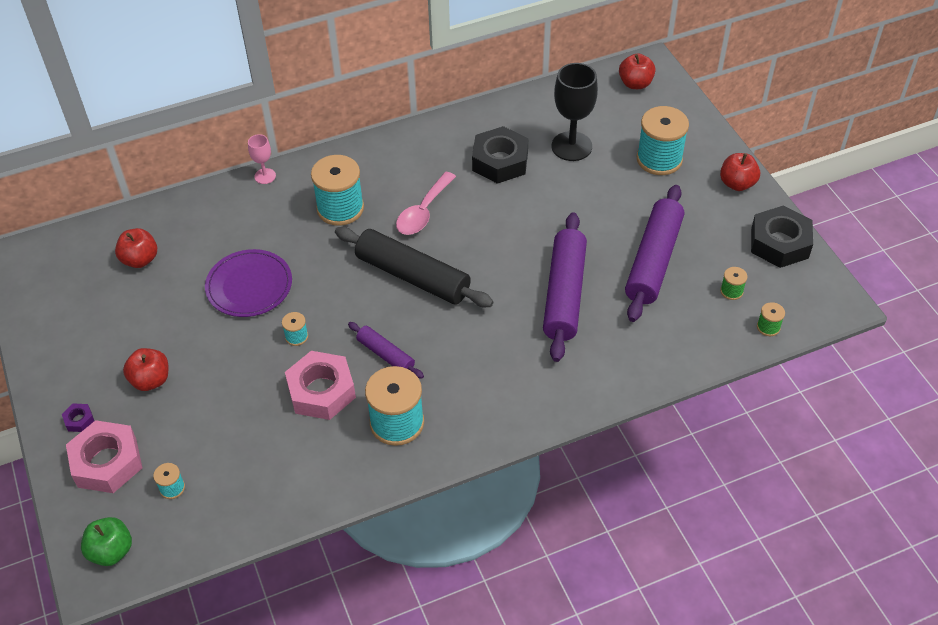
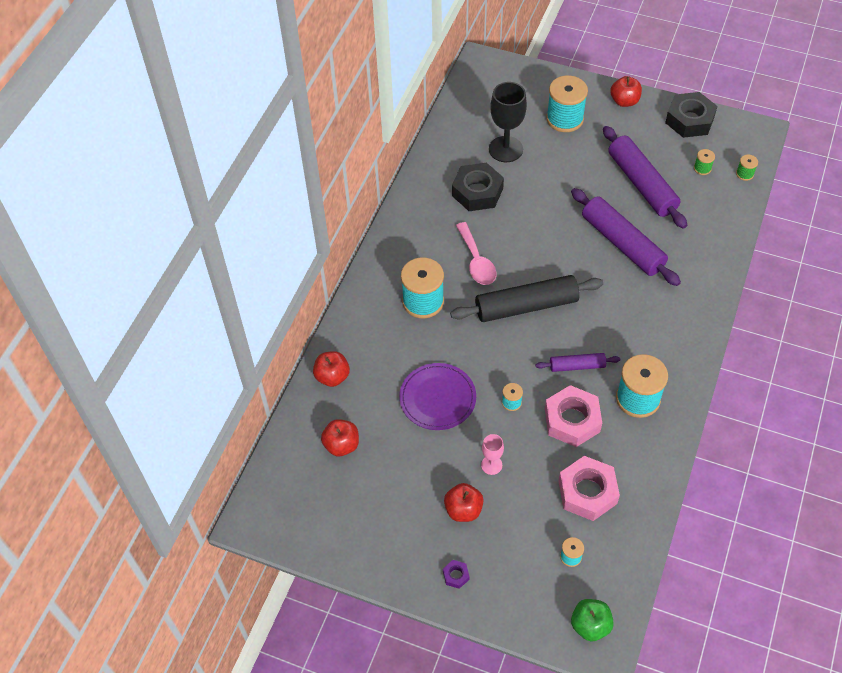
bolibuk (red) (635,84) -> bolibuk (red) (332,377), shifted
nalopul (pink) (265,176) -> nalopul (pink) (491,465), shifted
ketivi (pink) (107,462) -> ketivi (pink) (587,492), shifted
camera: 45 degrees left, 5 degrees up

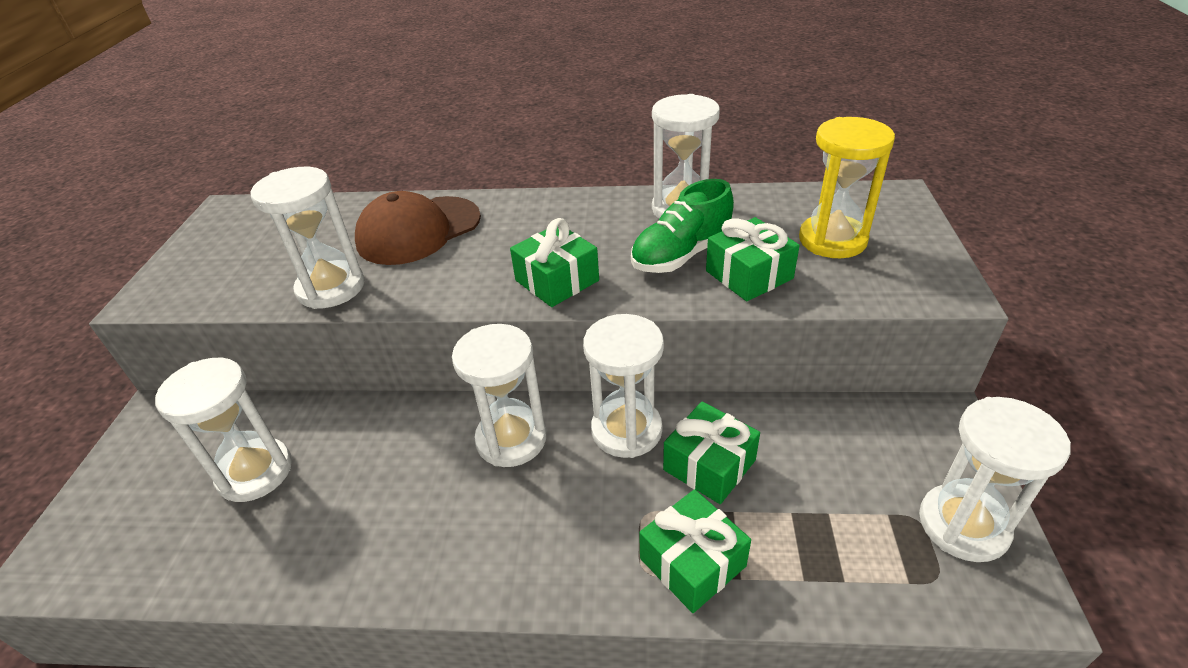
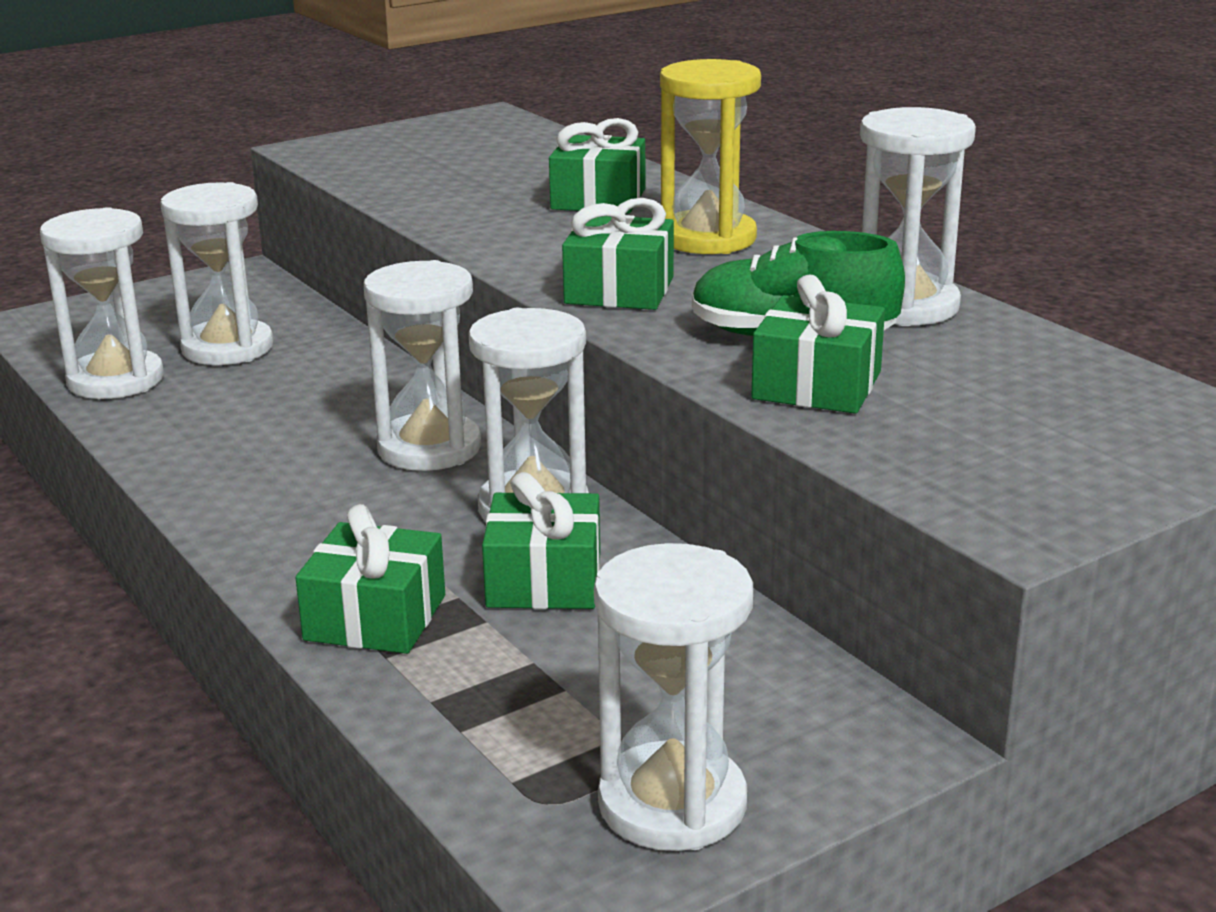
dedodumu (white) (331,288) -> dedodumu (white) (116,380), shifted
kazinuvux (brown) (418,230) -> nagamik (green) (598,199)
dedodumu (yellow) (832,240) -> dedodumu (yellow) (708,239), shifted
camera: 50 degrees right, 15 degrees down

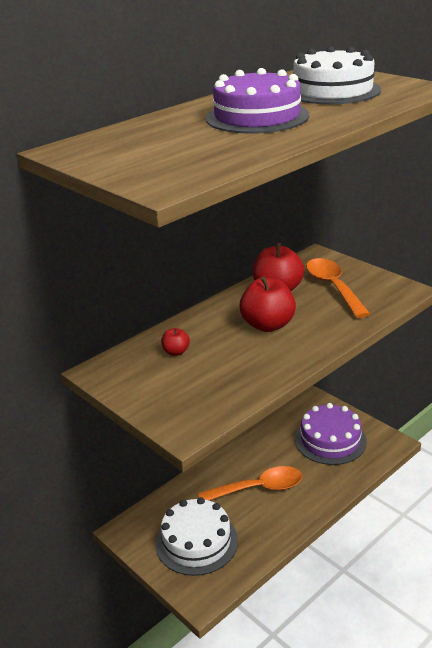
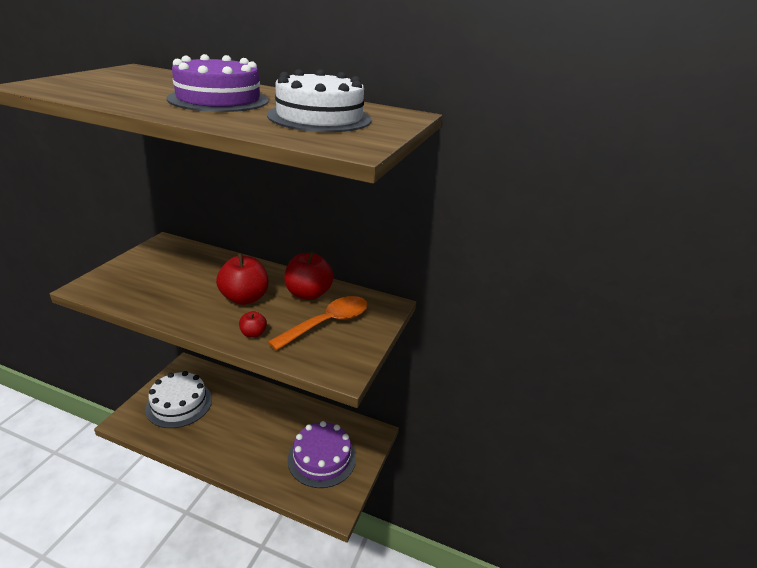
bolibuk (red) (176,352) -> bolibuk (red) (253,334), shifted
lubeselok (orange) (259,488) -> none
camera: 60 degrees right, 0 degrees up

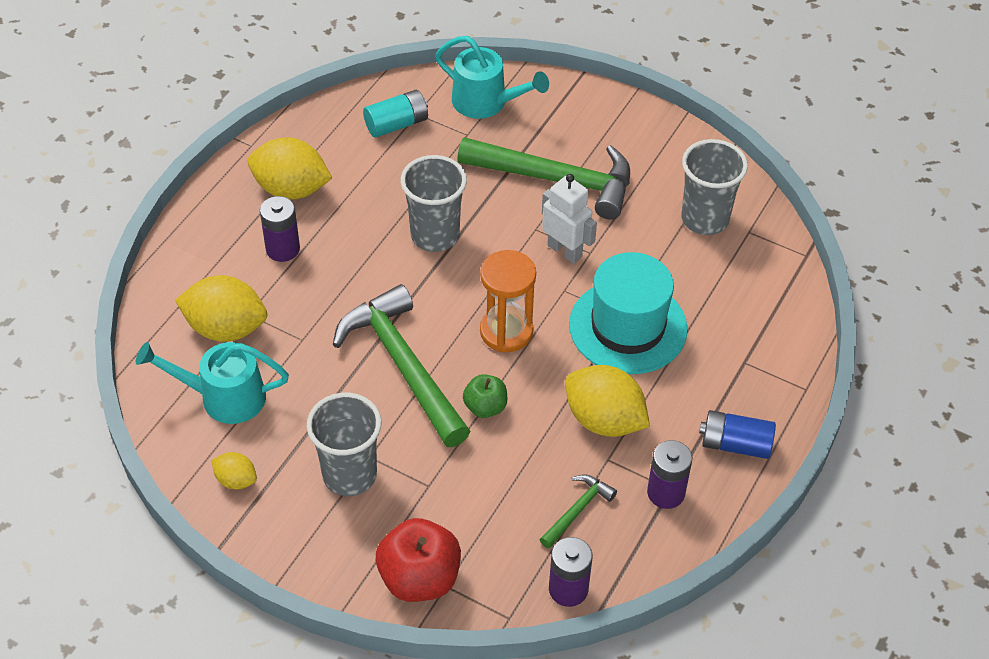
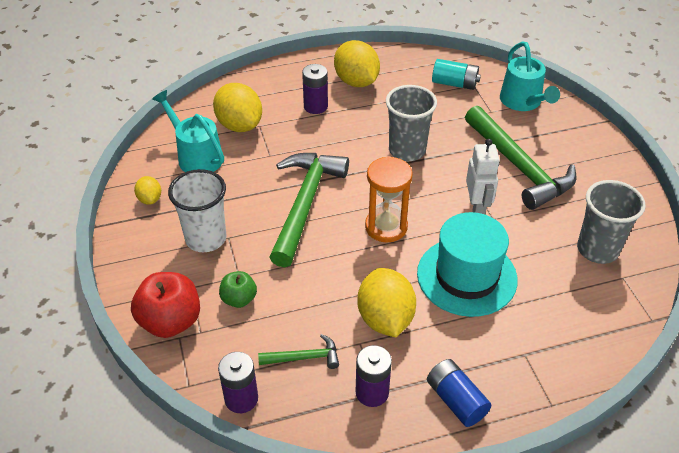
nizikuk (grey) (349,475) -> nizikuk (white) (206,238)
bolibuk (green) (485,407) -> bolibuk (green) (239,299), shifted
camera: 45 degrees right, 5 degrees down

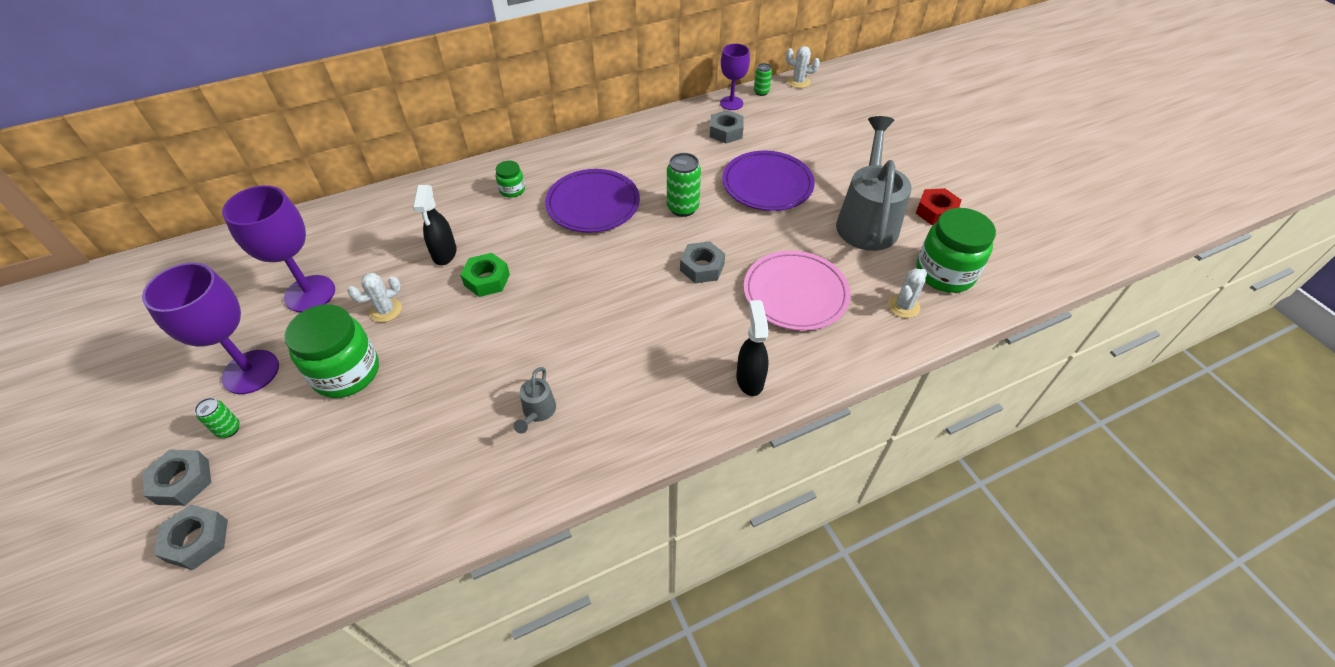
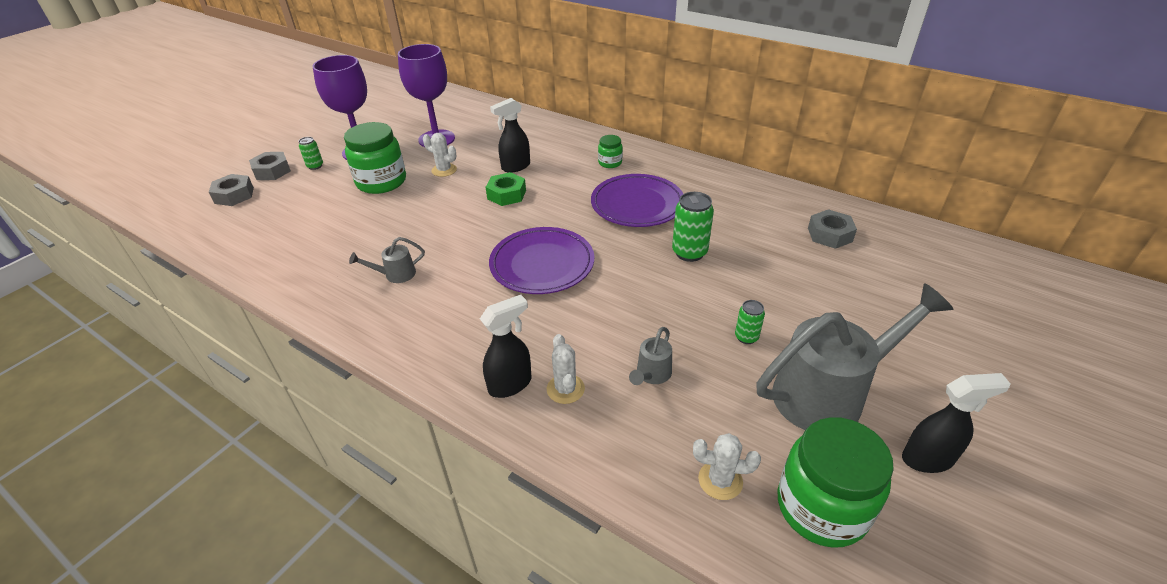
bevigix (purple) (767,184) -> bevigix (purple) (542,264), shifted
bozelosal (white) (798,82) -> bozelosal (white) (565,389), shifted
bevigix (pink) (795,293) -> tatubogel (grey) (651,375)
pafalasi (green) (761,92) -> pafalasi (green) (746,337), shifted
ketivi (red) (936,212) -> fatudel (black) (928,459)
ketivi (grey) (702,267) -> none
nalopul (purple) (731,103) -> none
camera: 60 degrees right, 10 degrees down

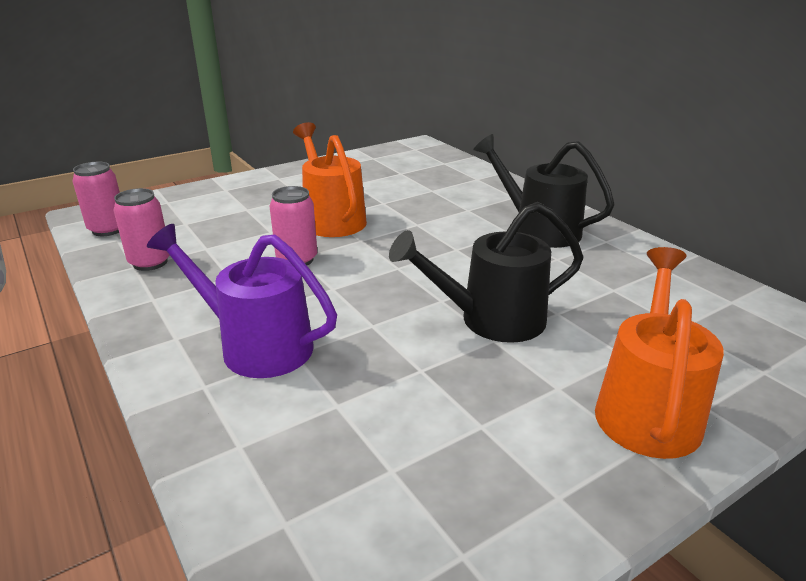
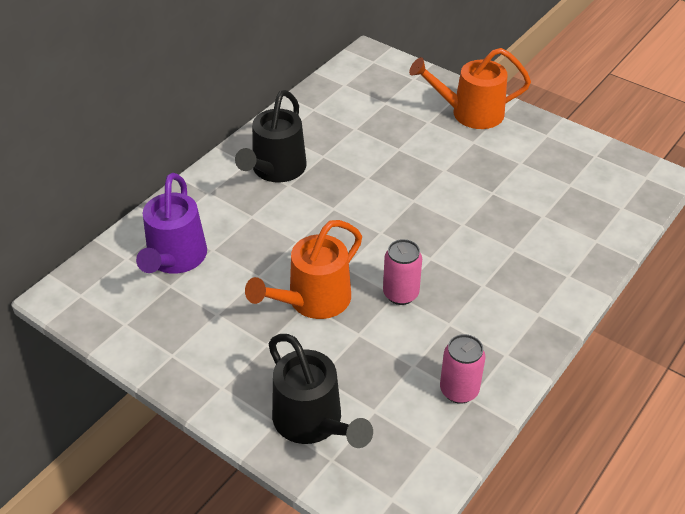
tatubogel (purple) (255,345) -> tatubogel (purple) (175,259), shifted
tatubogel (black) (490,320) -> tatubogel (black) (313,423), shifted
pafalasi (pink) (108,229) -> none
camera: 110 degrees left, 15 degrees up

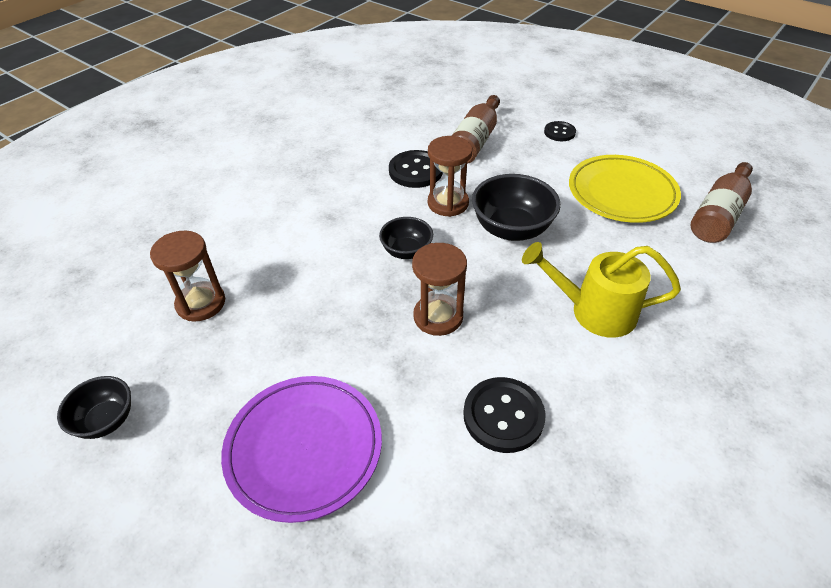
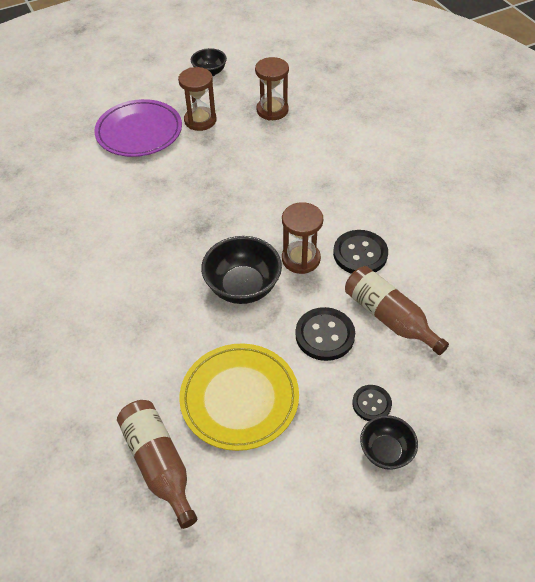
dedodumu (brown) (438,316) -> dedodumu (brown) (200,120), shifted
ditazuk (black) (503,416) -> ditazuk (black) (325,335), shifted
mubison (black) (406,251) -> mubison (black) (386,451), shifted
tatubogel (yellow) (593,311) -> none
camera: 115 degrees right, 5 degrees up

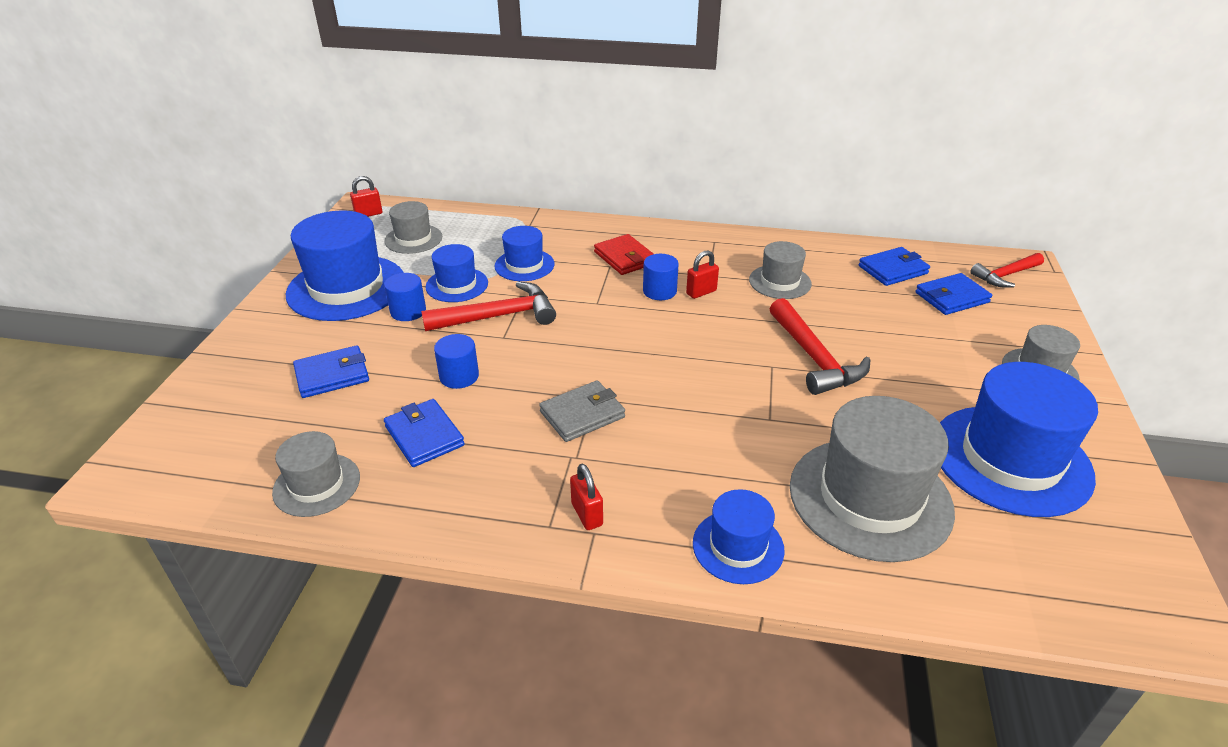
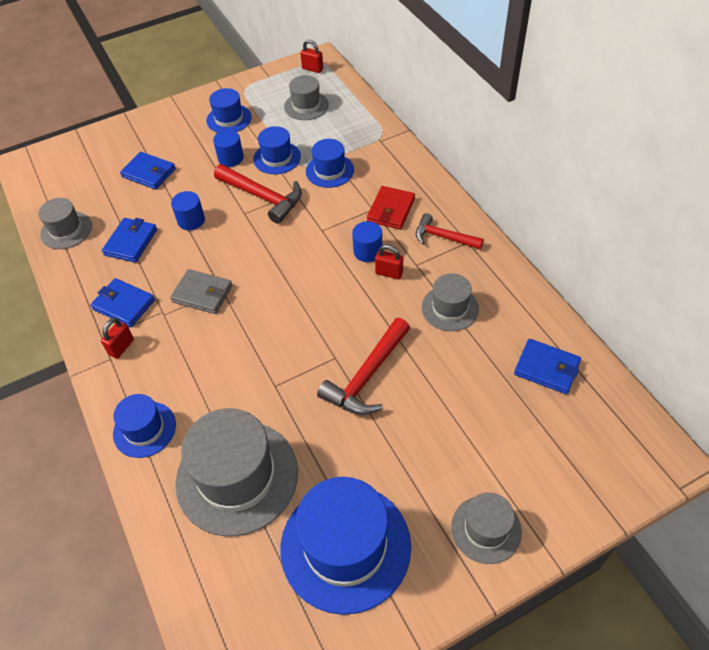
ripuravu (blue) (952,297) -> ripuravu (blue) (124,305), shifted
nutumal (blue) (346,288) -> nutumal (blue) (229,119), x0.54
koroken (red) (1005,275) -> koroken (red) (443,237), shifted
camera: 55 degrees right, 15 degrees up

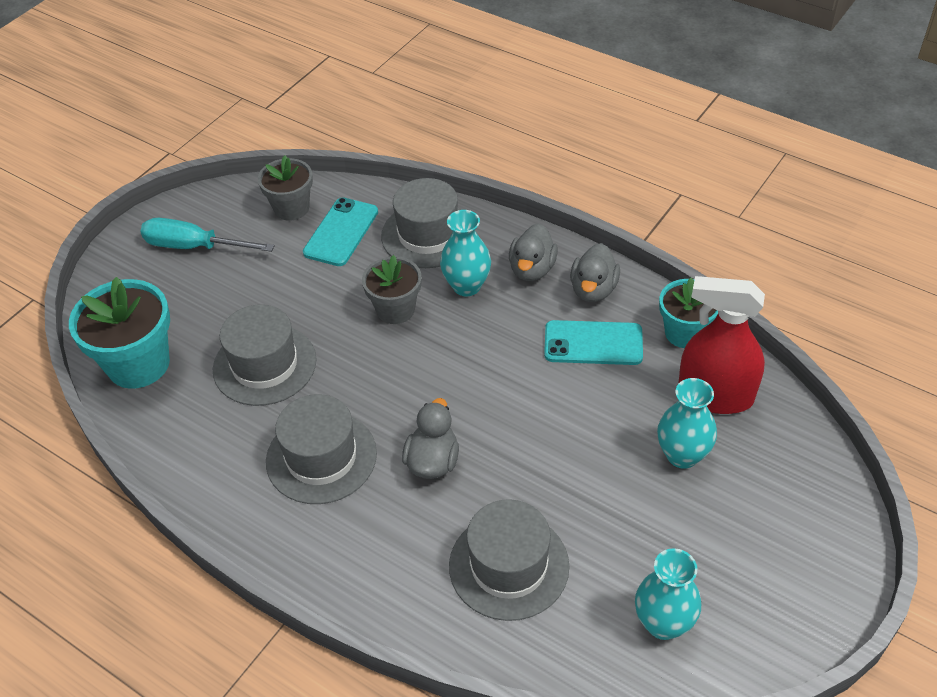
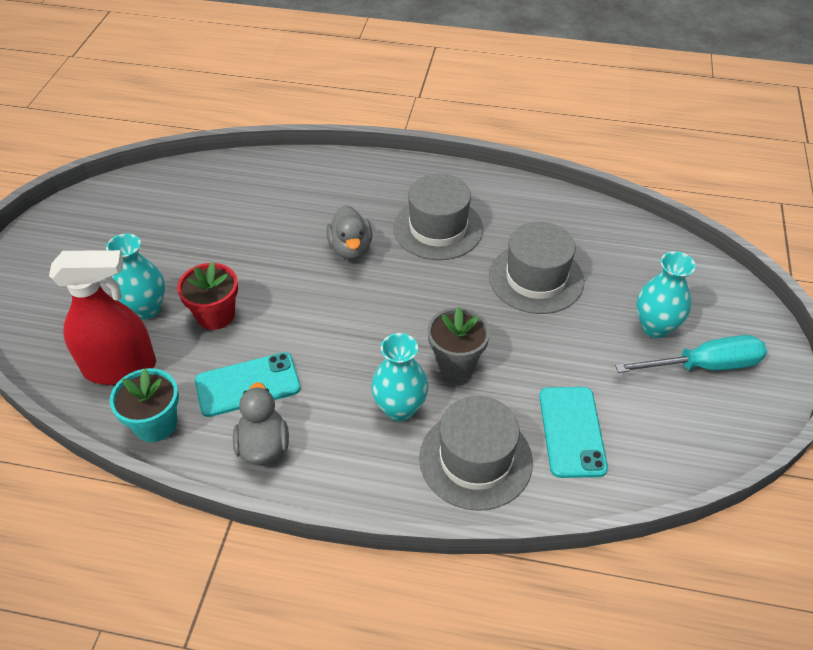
none -> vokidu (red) (215,315)
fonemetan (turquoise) (663,623) -> fonemetan (turquoise) (655,327), shifted
vokidu (turquoise) (138,364) -> none
vokidu (grey) (291,208) -> none
nutumal (grey) (509,566) -> none
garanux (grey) (532,269) -> none
camera: 155 degrees right, 0 degrees up

